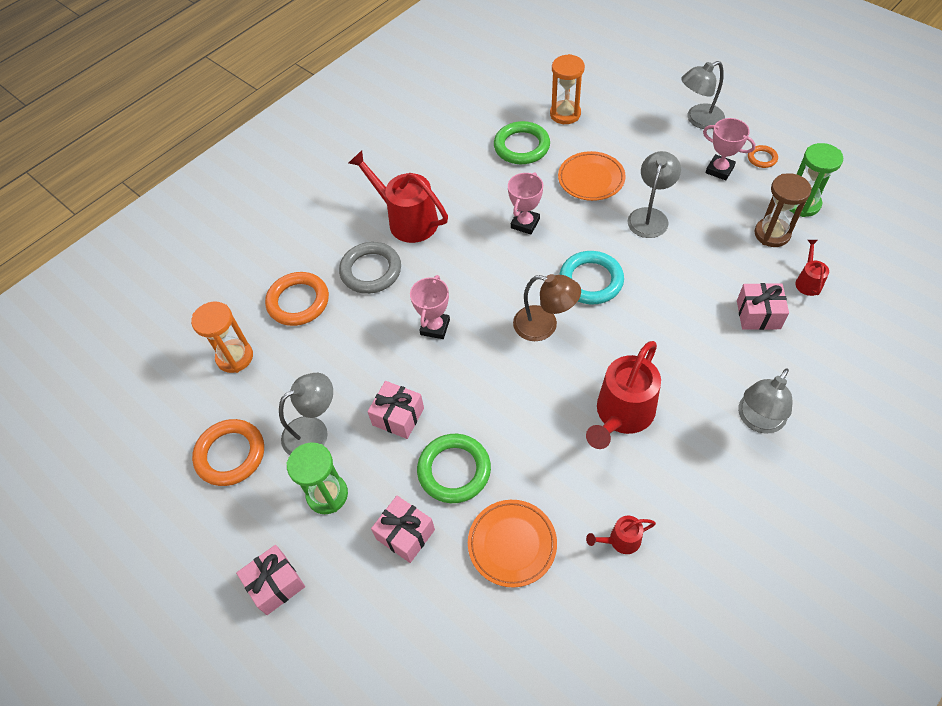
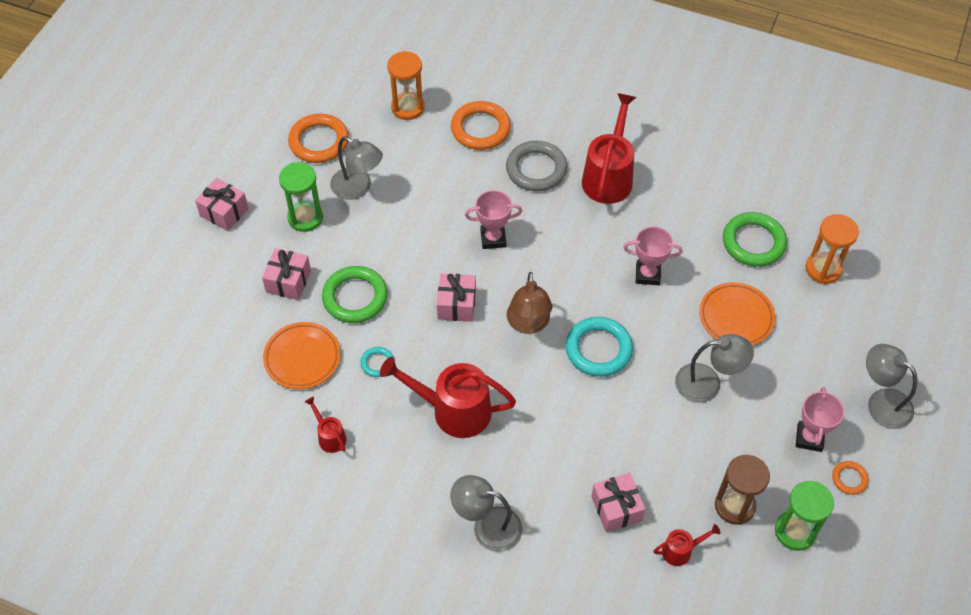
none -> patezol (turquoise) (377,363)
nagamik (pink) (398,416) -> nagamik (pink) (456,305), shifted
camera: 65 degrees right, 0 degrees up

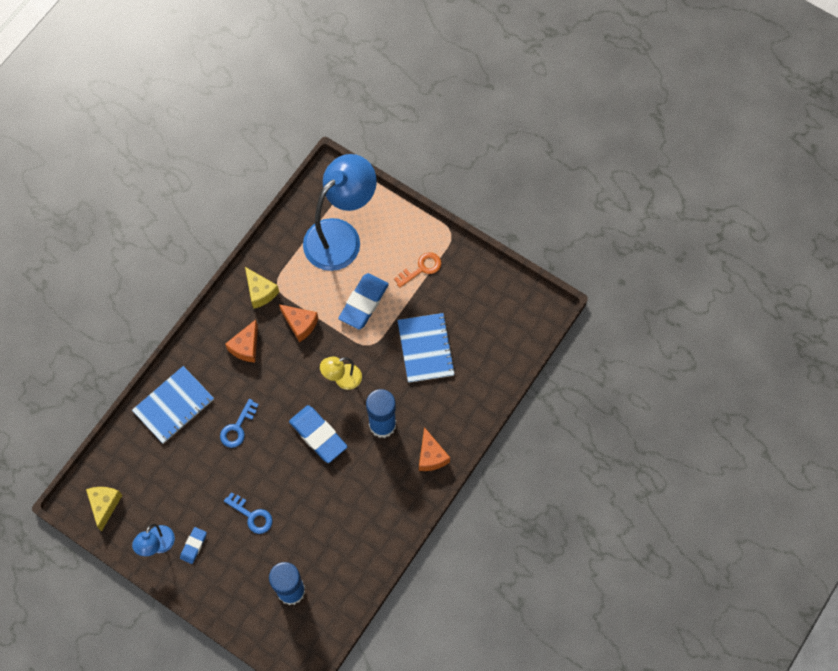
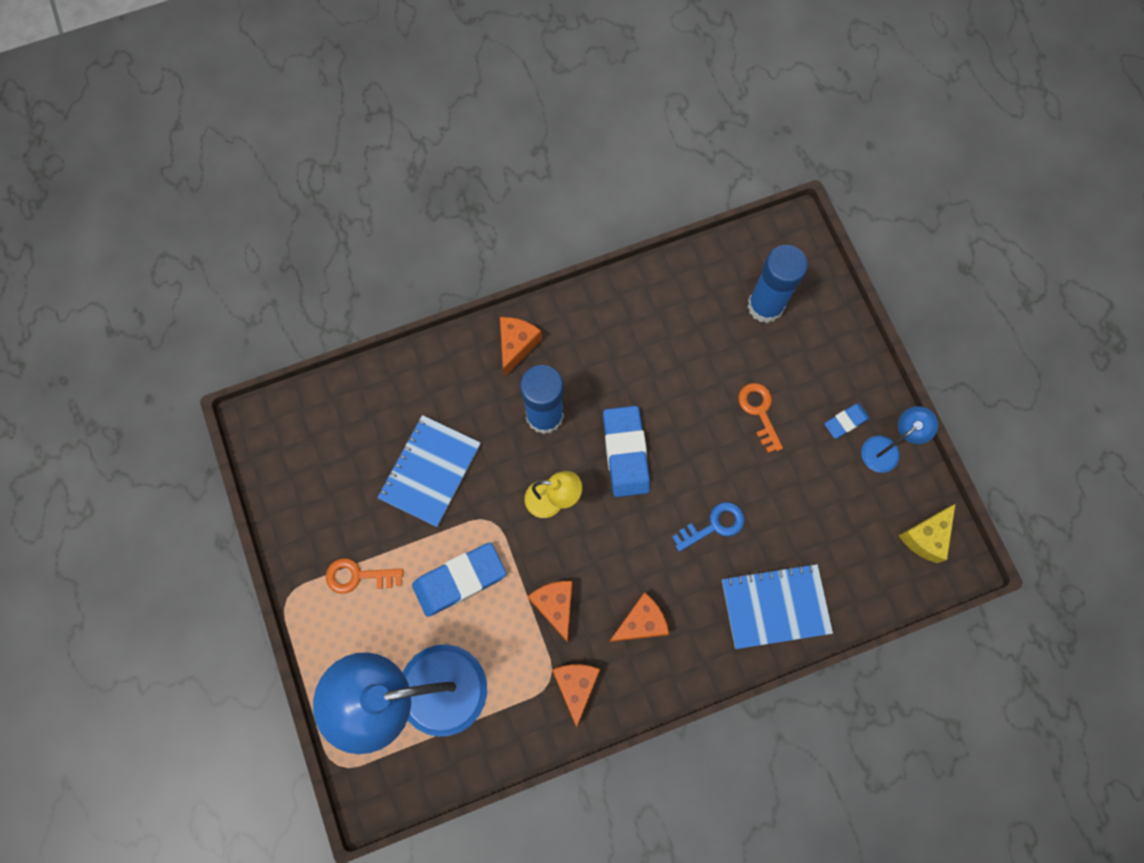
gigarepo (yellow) (260,292) -> gigarepo (orange) (576,686)
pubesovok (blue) (252,515) -> pubesovok (orange) (759,412)
camera: 145 degrees left, 5 degrees up

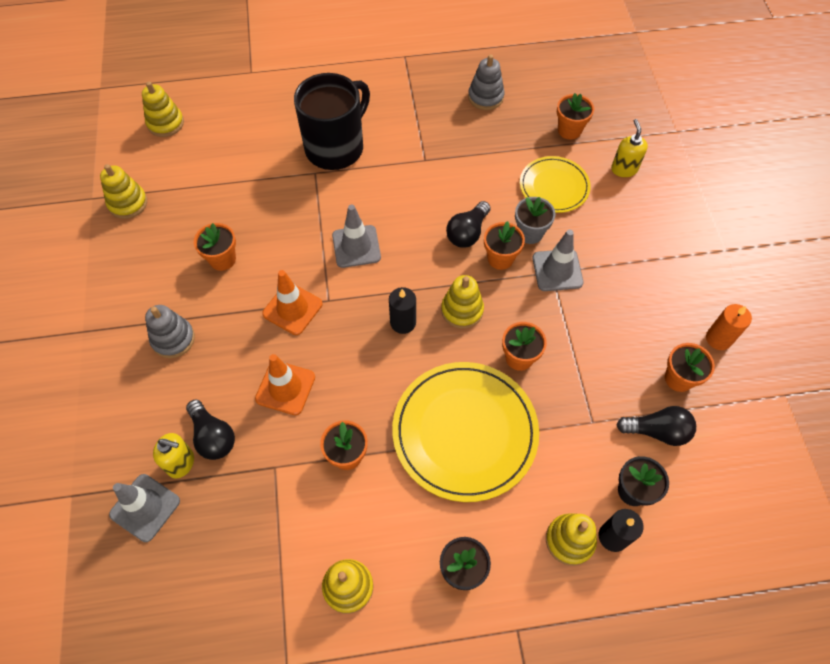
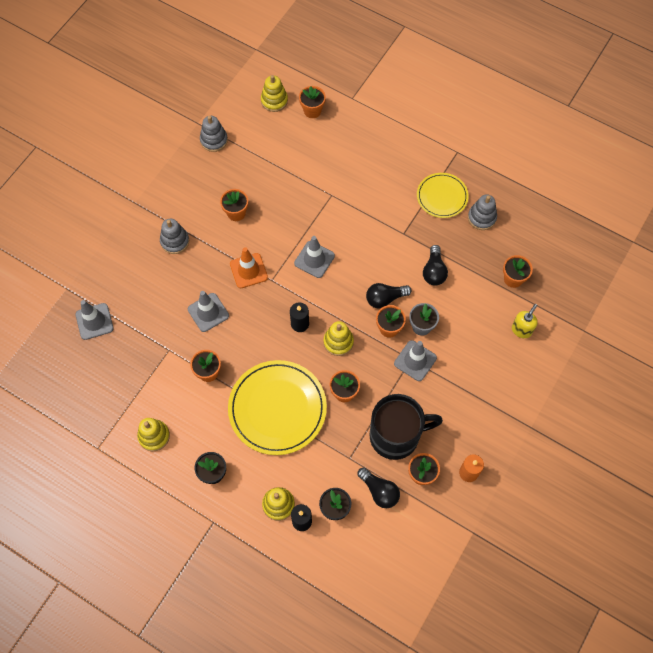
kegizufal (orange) (285,388) -> kegizufal (grey) (208,312)
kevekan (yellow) (128,203) -> kevekan (grey) (214,140)
none -> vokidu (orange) (312,111)
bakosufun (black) (336,147) -> bakosufun (black) (396,436), shifted
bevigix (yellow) (554,186) -> bevigix (yellow) (442,196), shifted
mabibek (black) (213,436) -> mabibek (black) (434,271), shifted
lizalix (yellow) (181,463) -> none
camera: 40 degrees right, 5 degrees up

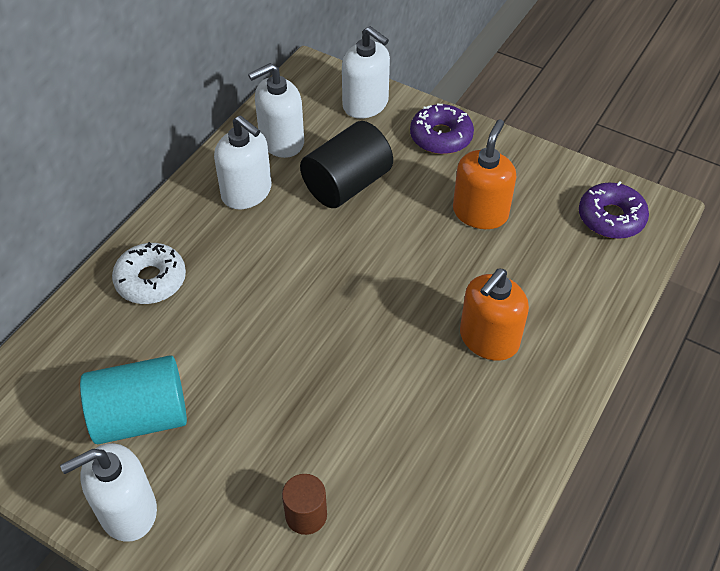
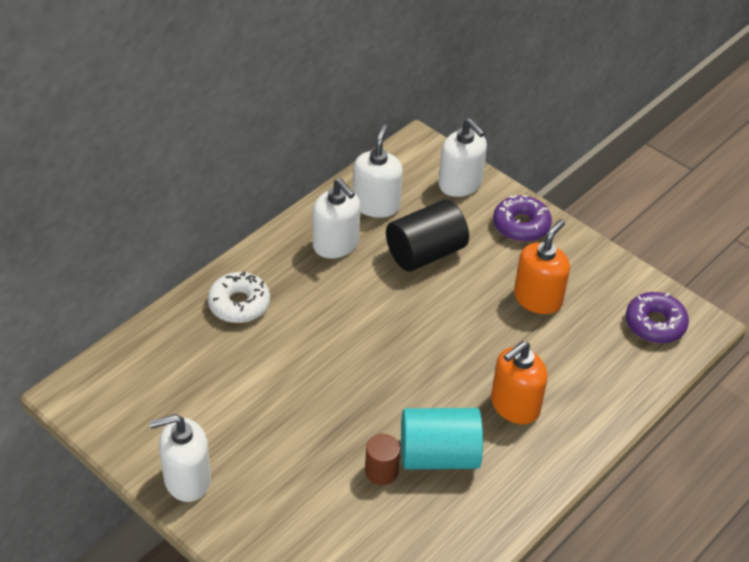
lizalix (white) (281,141) -> lizalix (white) (376,205), 120 degrees clockwise
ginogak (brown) (306,515) -> ginogak (brown) (381,471), shifted
ginogak (turquoise) (141,417) -> ginogak (turquoise) (439,455), shifted
camera: 10 degrees right, 5 degrees down

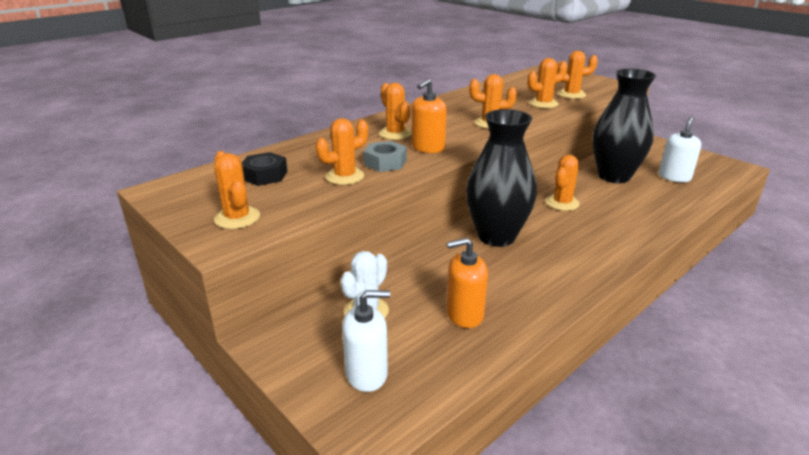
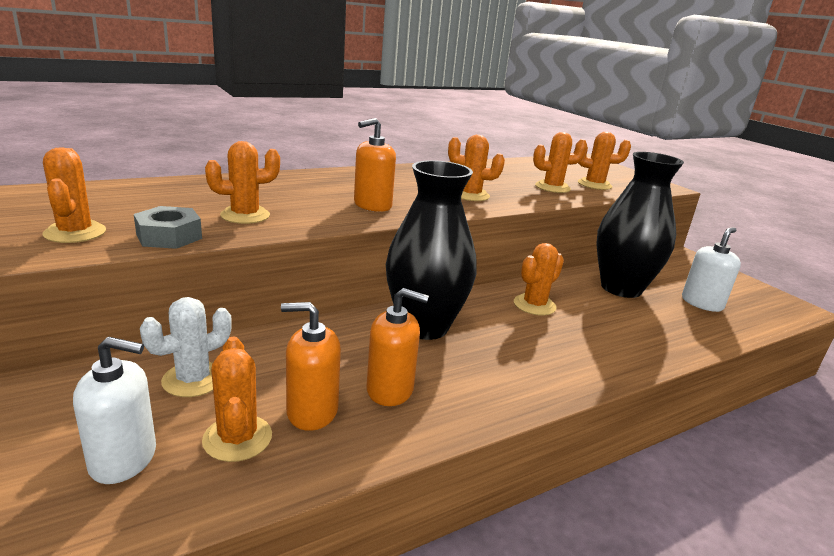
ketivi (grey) (385,162) -> ketivi (grey) (169,236), shifted
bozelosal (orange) (395,134) -> bozelosal (orange) (237,438), shifted
none -> lizalix (orange) (390,389)
ketivi (black) (265,175) -> none
camera: 10 degrees right, 5 degrees down

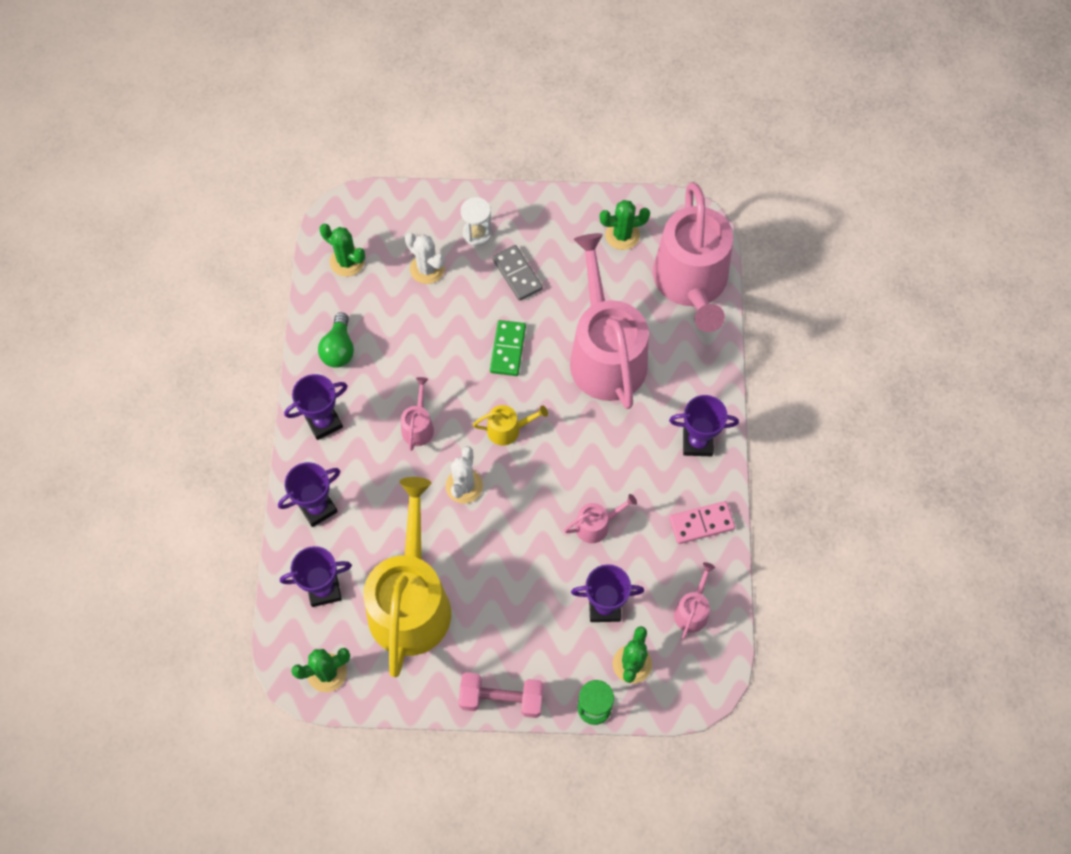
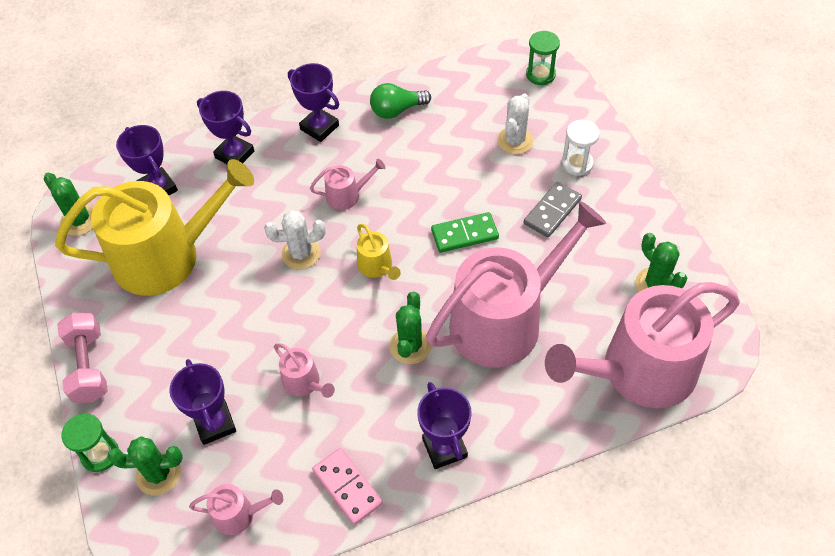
bozelosal (green) (347,261) -> bozelosal (green) (410,346), shifted
none -> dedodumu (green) (540,74)
camera: 70 degrees right, 10 degrees down

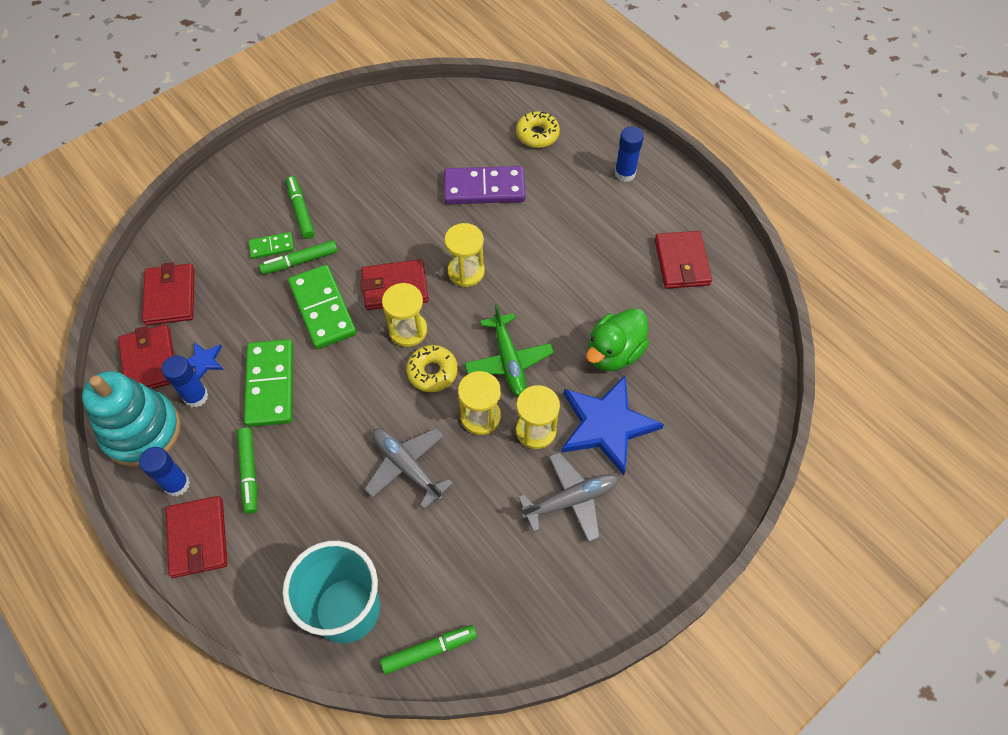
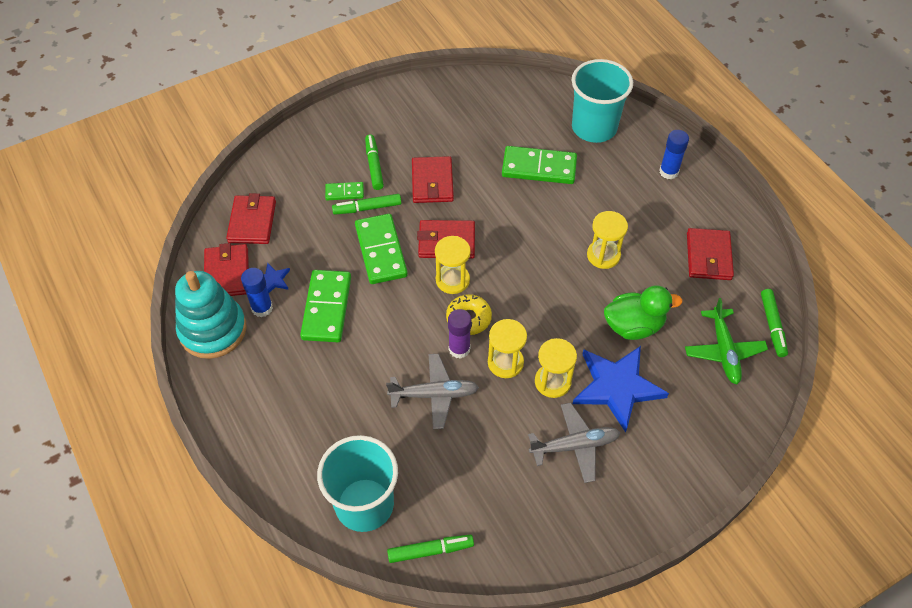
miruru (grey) (407,467) -> miruru (grey) (434,394), 120 degrees clockwise
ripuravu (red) (198,538) -> ripuravu (red) (432,182), shifted
none -> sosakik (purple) (459,349)
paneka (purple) (484,188) -> paneka (green) (539,168)
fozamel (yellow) (537,134) -> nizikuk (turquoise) (594,127)
dedodumu (yellow) (466,272) -> dedodumu (yellow) (603,255), shifted
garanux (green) (614,353) -> garanux (green) (633,326), 150 degrees counterclockwise
miruru (green) (508,361) -> miruru (green) (723,351), shifted
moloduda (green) (249,472) -> moloduda (green) (772,325), shifted
sosakik (blue) (177,484) -> none
camera: 10 degrees right, 5 degrees down

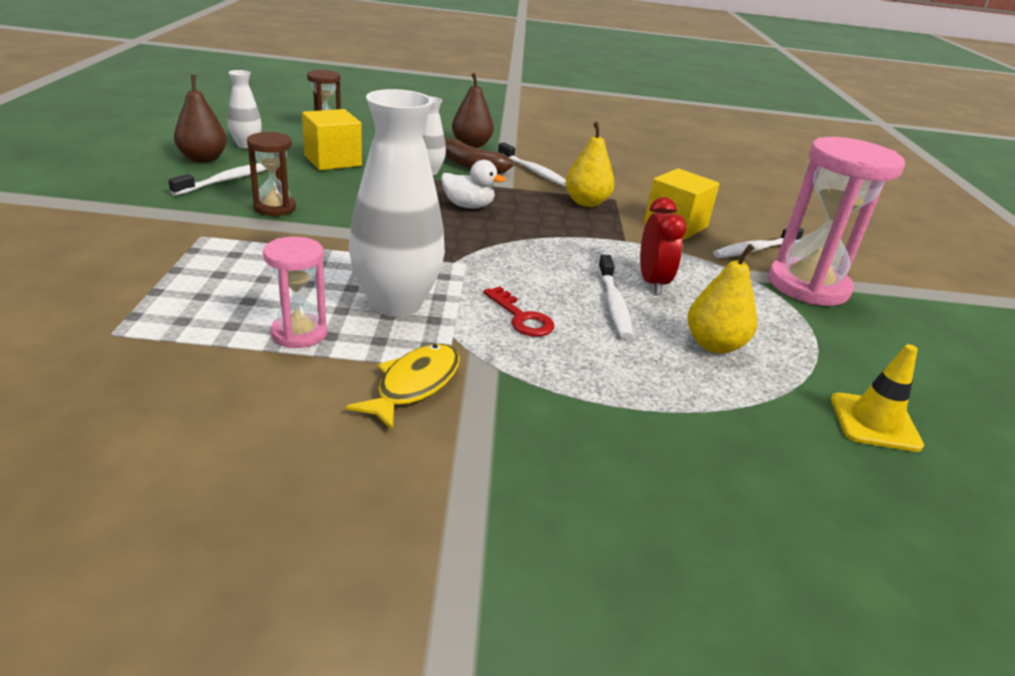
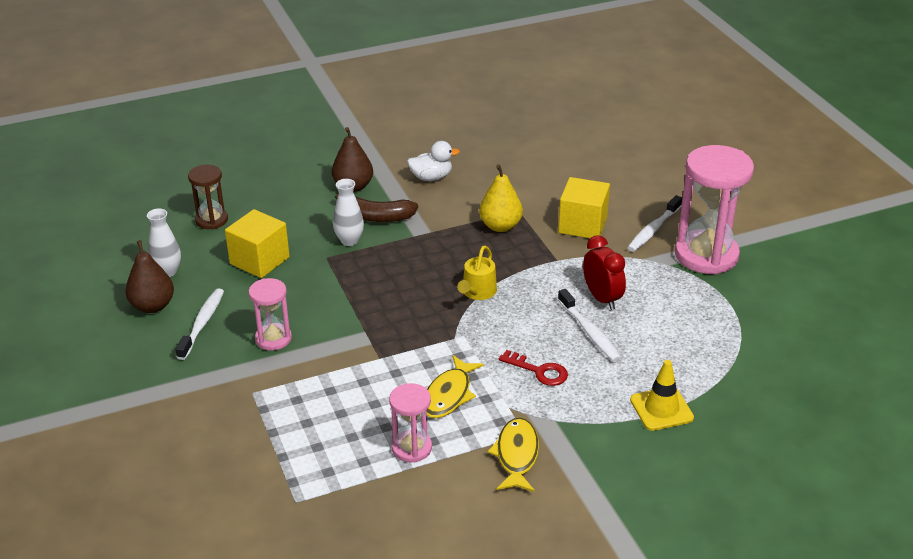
dedodumu (brown) (275,208) -> dedodumu (pink) (273,339)
garanux (white) (468,206) -> garanux (white) (431,177), shifted
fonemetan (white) (396,303) -> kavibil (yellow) (449,395)
none -> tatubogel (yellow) (477,292)
kegizufal (yellow) (874,422) -> kegizufal (yellow) (661,409), shifted
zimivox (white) (533,171) -> none
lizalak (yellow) (714,345) -> none
camera: 20 degrees left, 5 degrees up

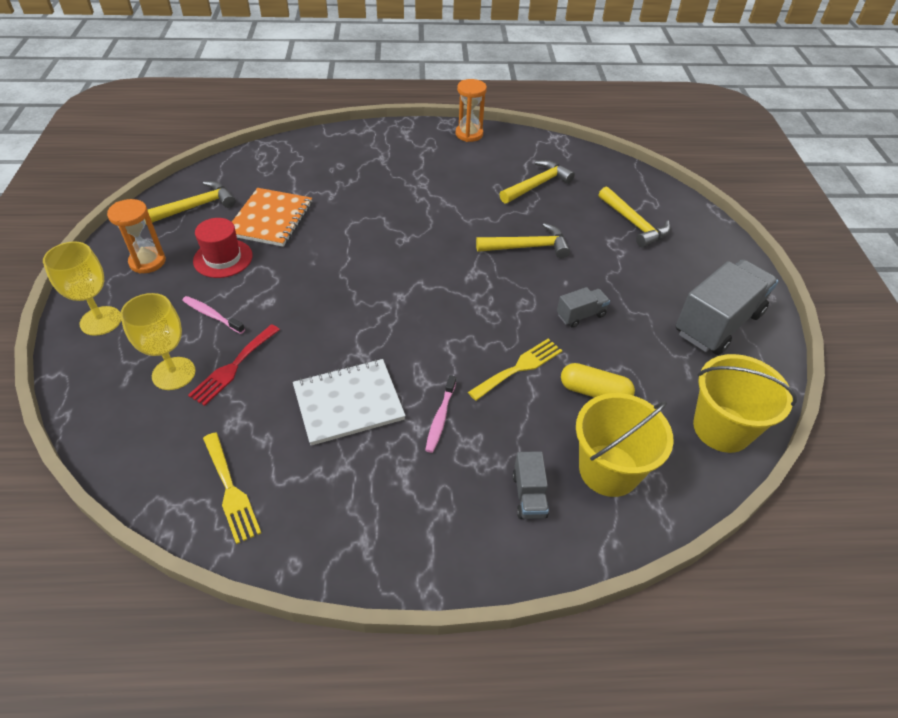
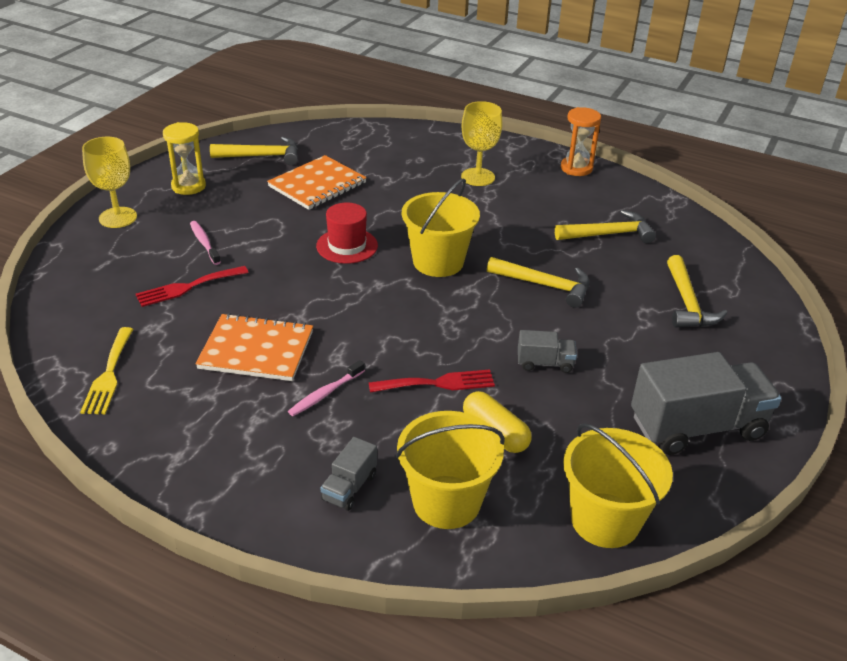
dedodumu (orange) (147,262) -> dedodumu (yellow) (188,186)
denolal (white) (348,403) -> denolal (orange) (256,350)
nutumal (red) (223,258) -> nutumal (red) (347,246), shifted
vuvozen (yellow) (519,368) -> vuvozen (red) (438,383)
none -> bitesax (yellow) (438,262)
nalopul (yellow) (173,373) -> nalopul (yellow) (478,177), shifted
camera: 30 degrees right, 10 degrees down

